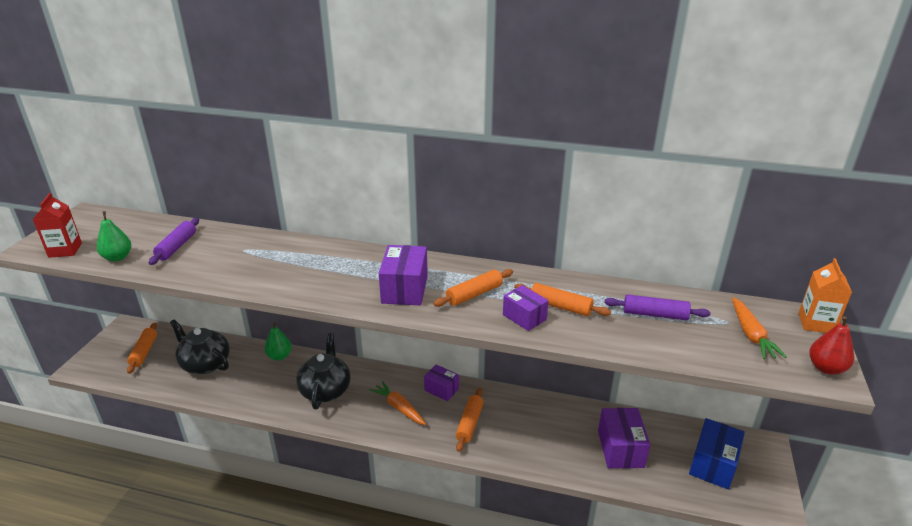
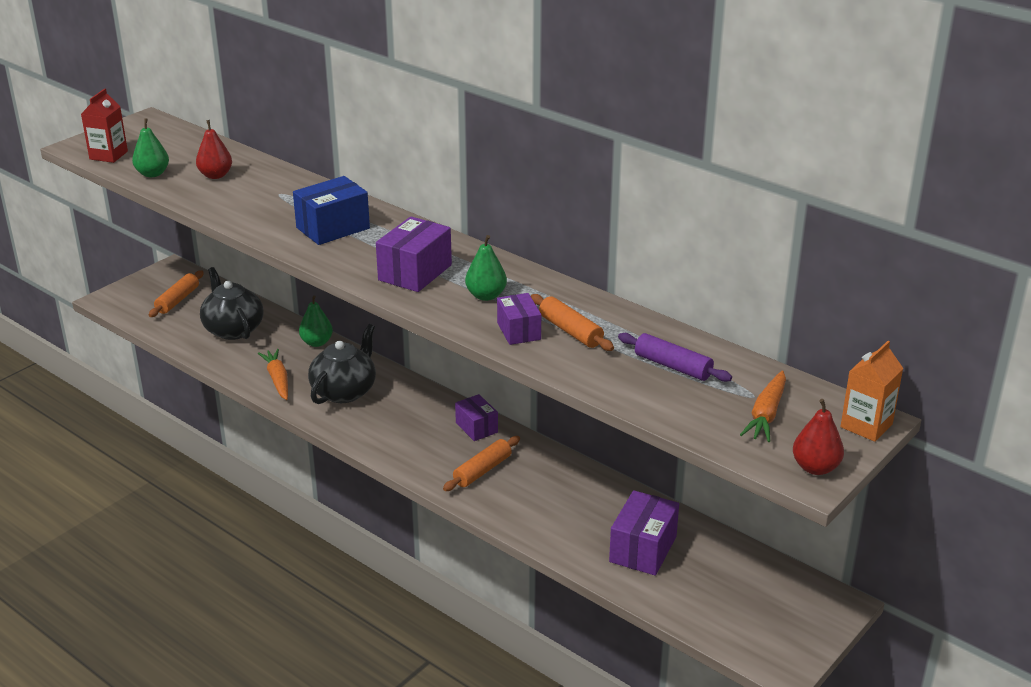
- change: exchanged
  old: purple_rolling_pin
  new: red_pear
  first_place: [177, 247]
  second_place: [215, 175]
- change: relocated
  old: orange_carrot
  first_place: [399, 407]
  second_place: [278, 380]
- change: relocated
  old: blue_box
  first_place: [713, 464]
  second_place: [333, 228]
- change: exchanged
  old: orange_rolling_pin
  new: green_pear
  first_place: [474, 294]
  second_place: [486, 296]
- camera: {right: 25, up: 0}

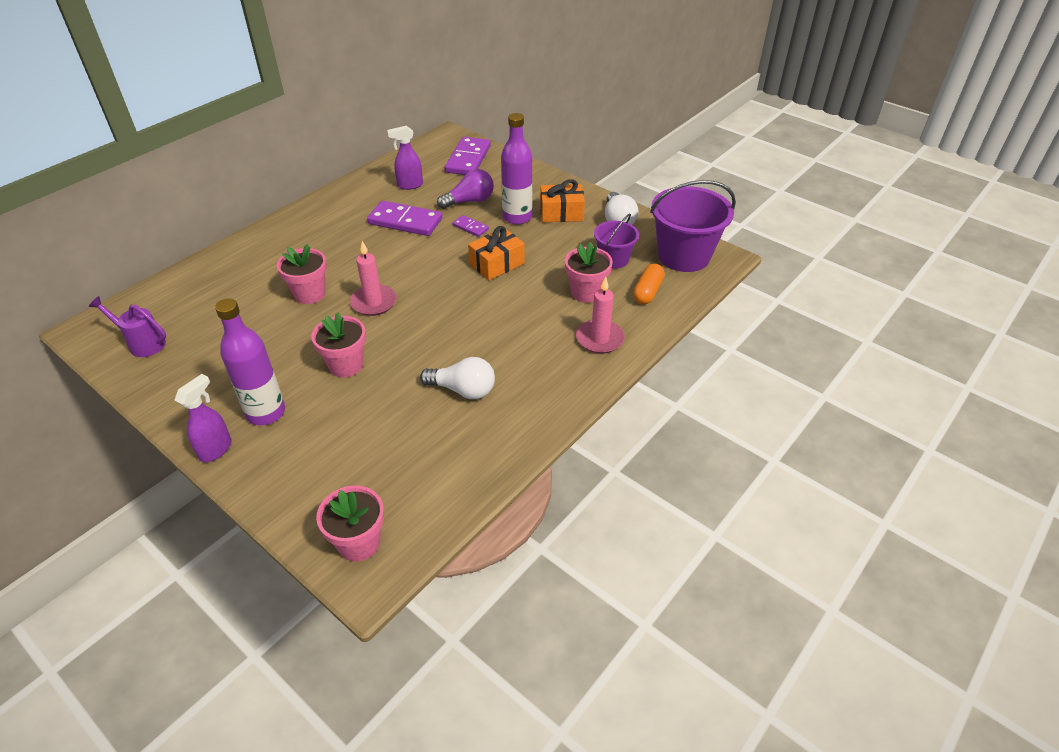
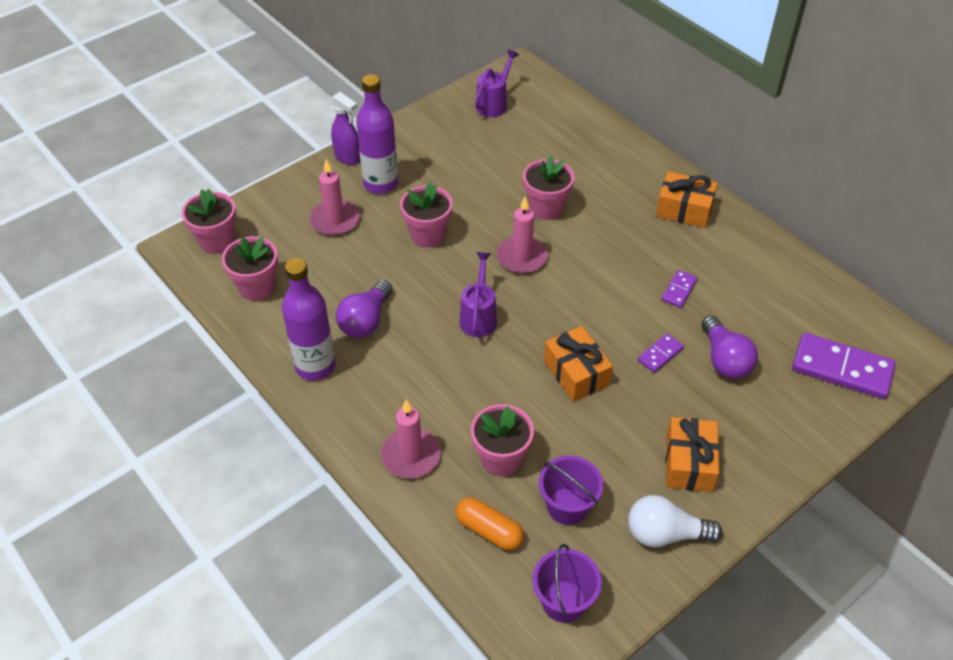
- change: appeared
  new: pink_flower_pot
  second_place: [257, 287]
- change: relocated
  old: purple_bottle
  first_place: [517, 217]
  second_place: [315, 366]
- change: appeared
  new: pink_candle
  second_place: [335, 220]
- change: colour
  old: white_light_bulb
  new: purple_light_bulb
  first_place: [463, 390]
  second_place: [366, 321]
- change: appeared
  new: purple_watering_can
  second_place: [479, 317]
- change: size
  old: purple_bucket
  first_place: [683, 256]
  second_place: [563, 601]
  factor: 0.56
- change: appeared
  new: orange_gift
  second_place: [684, 209]
- change: size
  old: purple_domino
  first_place: [405, 221]
  second_place: [679, 290]
  factor: 0.5
- change: missing
  old: purple_spray_bottle
  first_place: [409, 185]
- camera: {right: 100, up: 5}

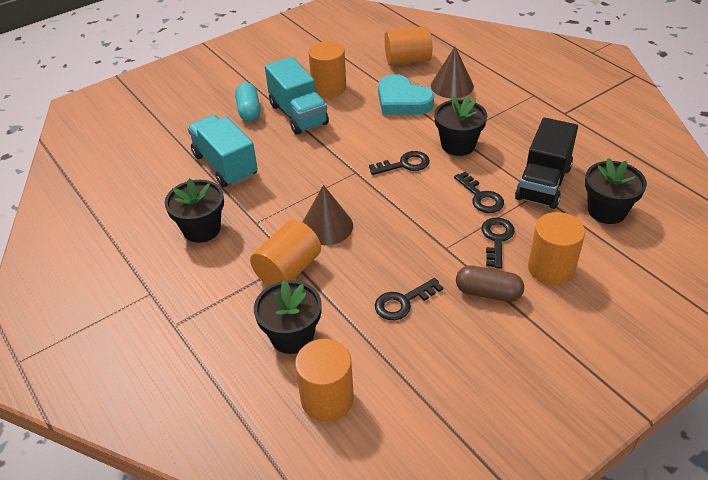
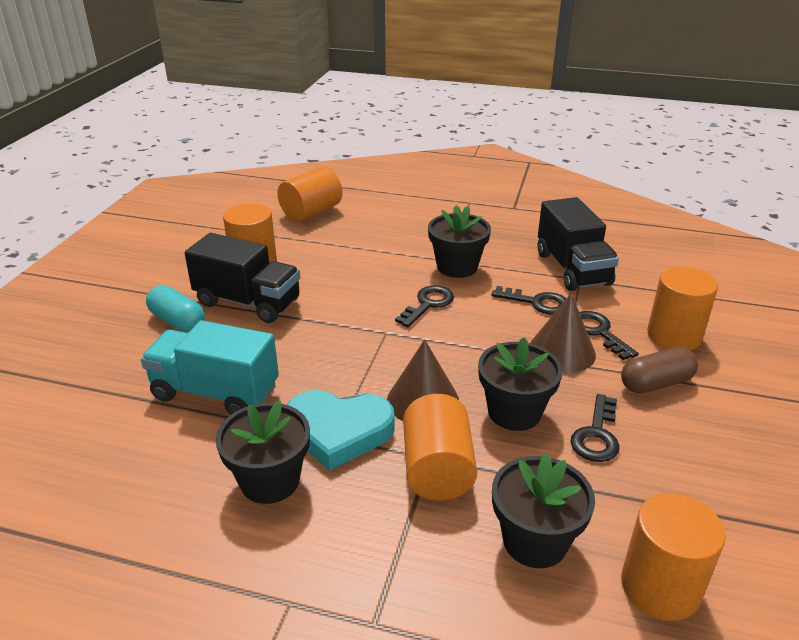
- change: colour
  old: turquoise_truck
  new: black_truck
  first_place: [298, 114]
  second_place: [248, 302]
- change: relocated
  old: turquoise_heart
  first_place: [402, 101]
  second_place: [339, 431]
- change: relocated
  old: black_flower_pot
  first_place: [606, 211]
  second_place: [514, 412]
- change: relocated
  old: brown_cone
  first_place: [452, 86]
  second_place: [561, 351]
- camera: {right: -40, up: -10}

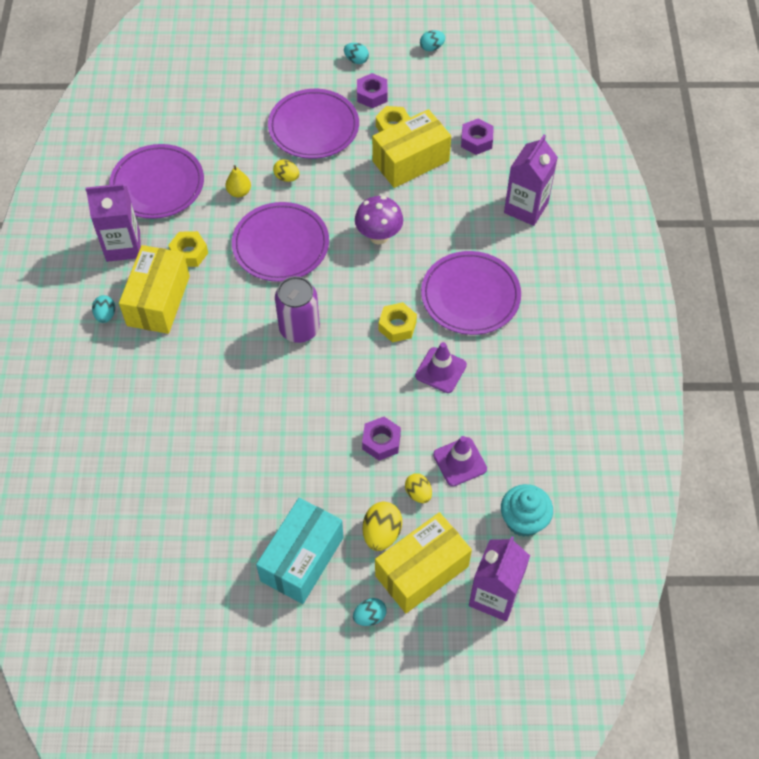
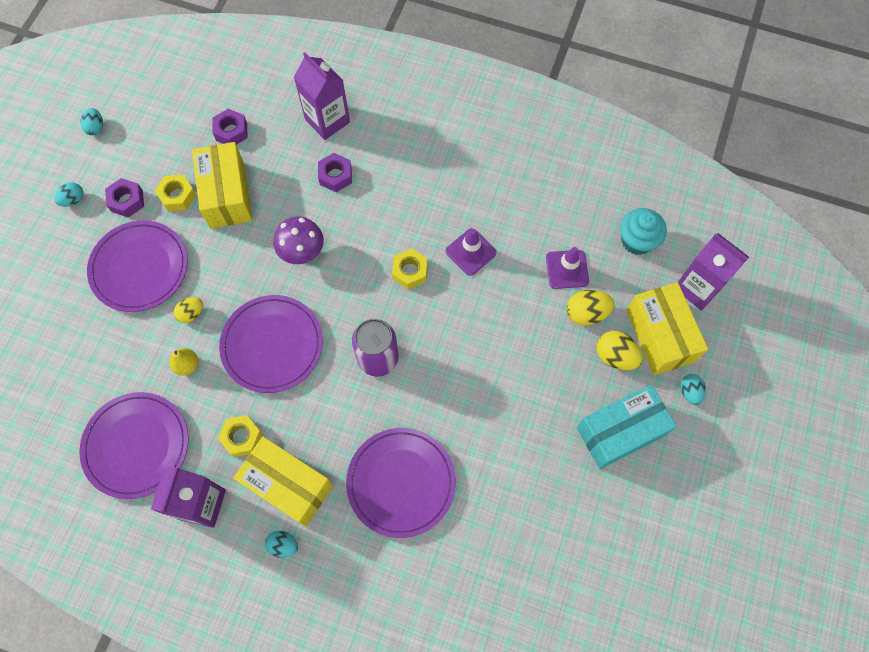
- change: relocated
  old: purple_nut
  first_place: [381, 442]
  second_place: [335, 176]
- change: relocated
  old: purple_plate
  first_place: [470, 296]
  second_place: [401, 482]
- change: size
  old: yellow_egg
  first_place: [418, 493]
  second_place: [586, 313]
  factor: 1.53
- change: spun
  old: turquoise_box
  first_place: [302, 559]
  second_place: [620, 431]
  degrees: -75
- camera: {right: -70, up: 10}

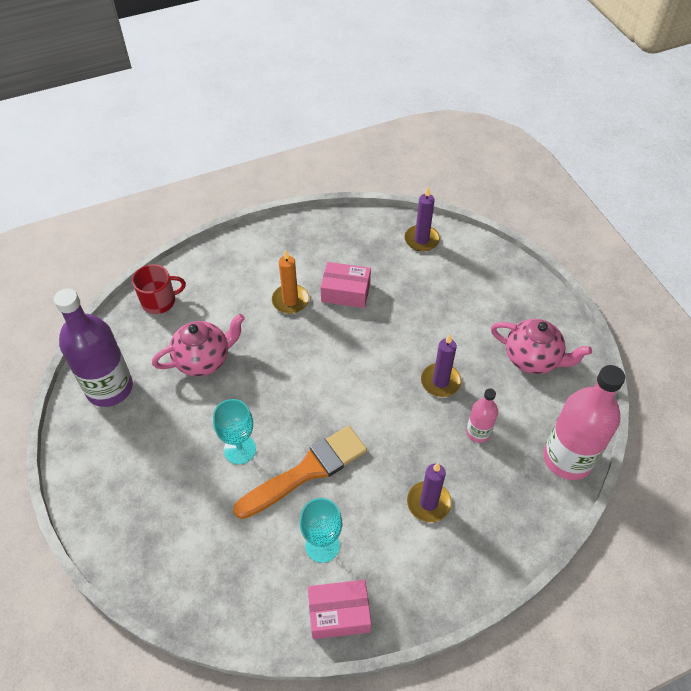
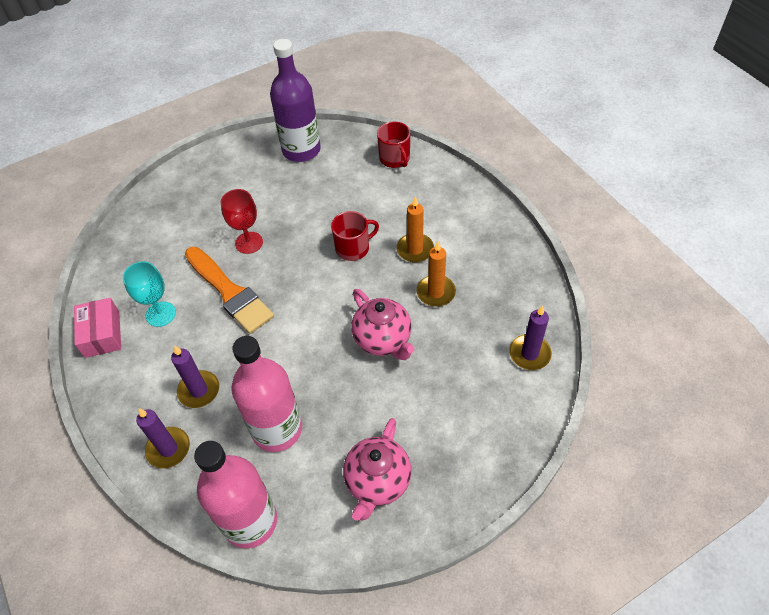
- change: relocated
  old: purple_candle
  first_place: [440, 381]
  second_place: [168, 449]
- change: colour
  old: turquoise_goblet
  new: red_goblet
  first_place: [240, 449]
  second_place: [249, 243]
- change: size
  old: pink_bottle
  first_place: [478, 432]
  second_place: [277, 429]
  factor: 1.99
- change: appeared
  new: red_mug
  second_place: [353, 248]
- change: relocated
  old: pink_teapot
  first_place: [204, 360]
  second_place: [383, 340]
- change: exchanged
  old: pink_box
  new: orange_candle
  first_place: [345, 292]
  second_place: [436, 292]
- camera: {right: 85, up: 0}

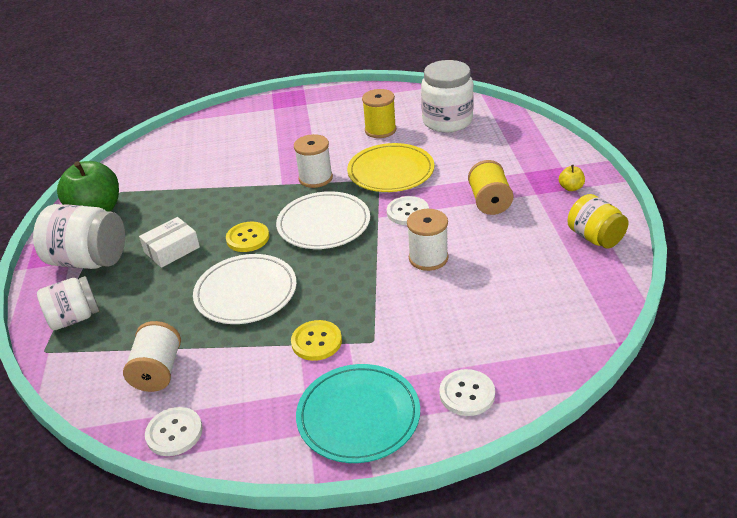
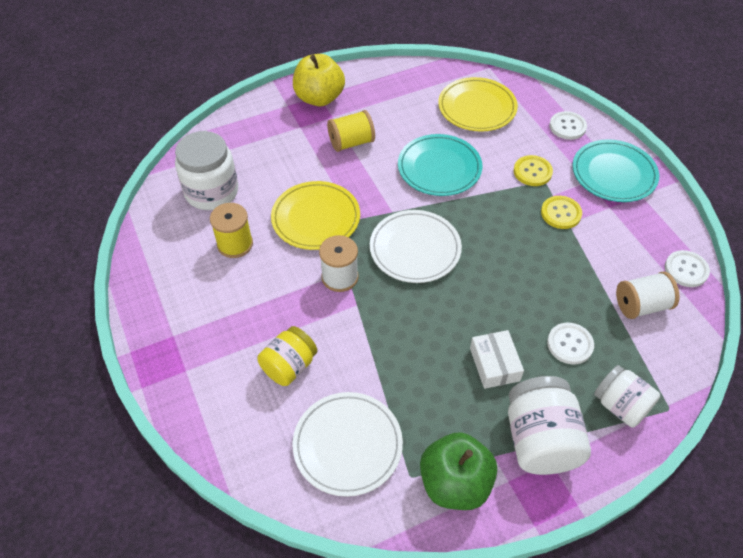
- change: relocated
  old: yellow_jar
  first_place: [595, 237]
  second_place: [289, 366]
- change: relocated
  old: white_plate
  first_place: [246, 292]
  second_place: [347, 445]
- change: size
  old: yellow_apple
  first_place: [571, 188]
  second_place: [319, 98]
  factor: 2.37
- change: exchanged
  old: white_spool
  new: turquoise_plate
  first_place: [428, 258]
  second_place: [439, 168]
- change: appeared
  new: yellow_plate
  second_place: [477, 107]
- change: spun
  old: white_box
  first_place: [172, 249]
  second_place: [494, 364]
  degrees: 45
- change: relocated
  old: yellow_button
  first_place: [248, 238]
  second_place: [532, 172]
- change: relocated
  old: white_button
  first_place: [407, 212]
  second_place: [570, 344]
- camera: {right: -110, up: 15}

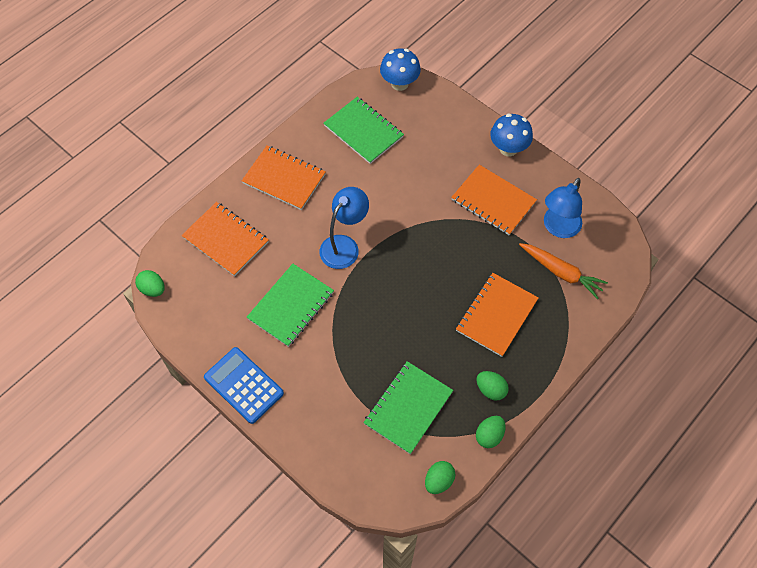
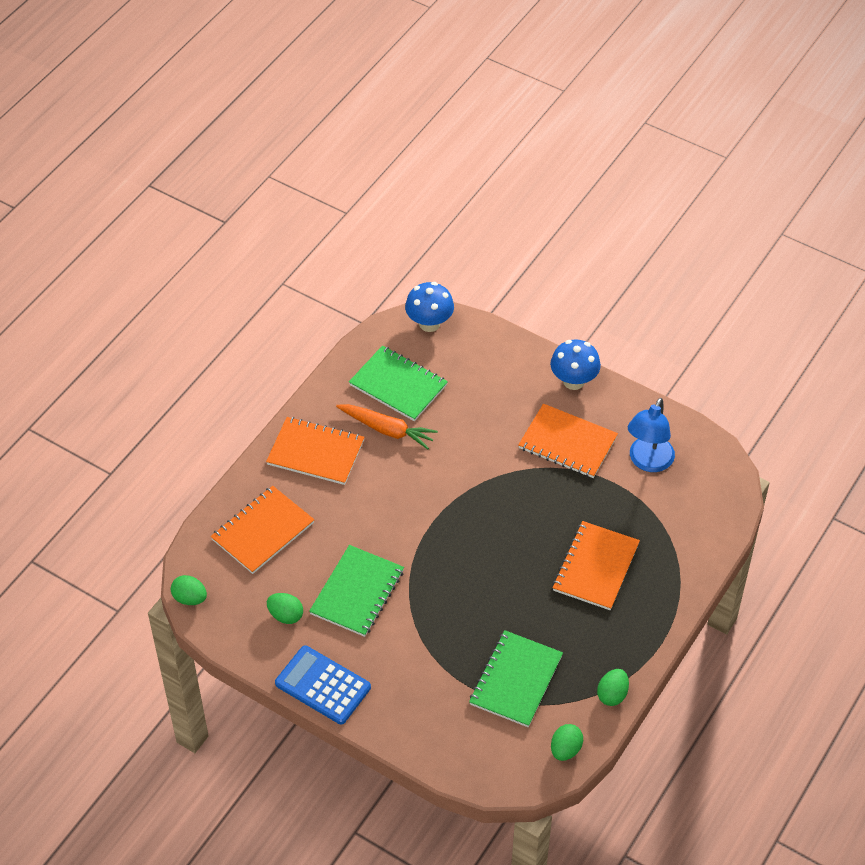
- change: spun
  old: orange_notebook
  first_place: [226, 240]
  second_place: [263, 531]
  degrees: -75
- change: relocated
  old: green_egg
  first_place: [490, 389]
  second_place: [285, 615]
- change: relocated
  old: orange_carrot
  first_place: [561, 272]
  second_place: [387, 430]
- change: missing
  old: blue_lamp
  first_place: [344, 245]
- camera: {right: -10, up: -10}

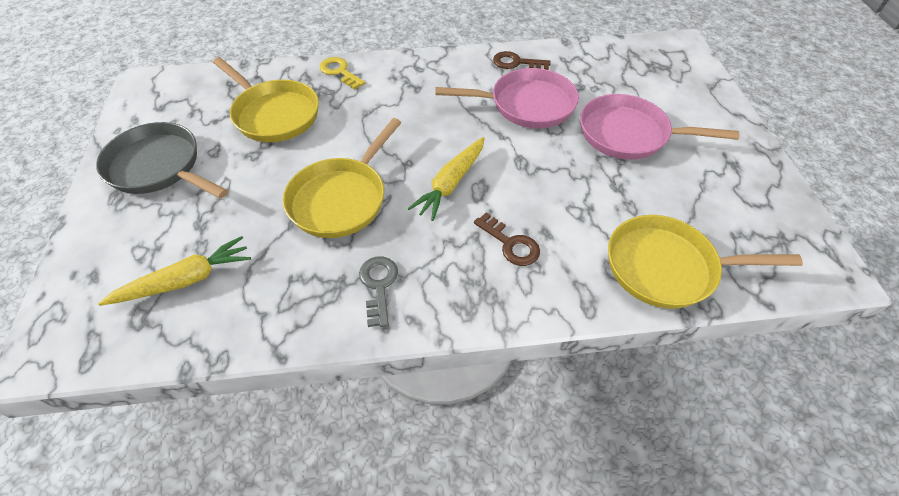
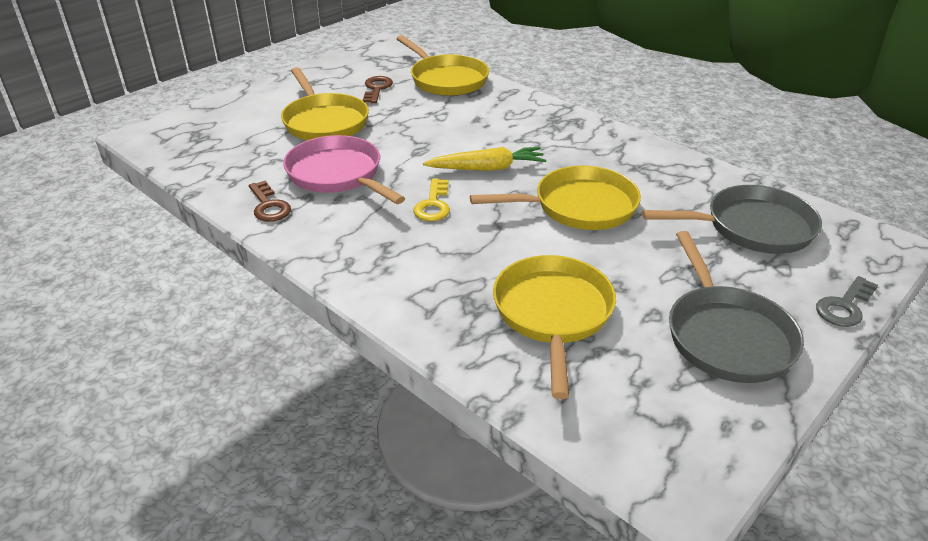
- change: colour
  old: pink_pan
  new: yellow_pan
  first_place: [629, 134]
  second_place: [324, 121]
- change: relocated
  old: brown_key
  first_place: [510, 244]
  second_place: [377, 89]
- change: relocated
  old: yellow_key
  first_place: [340, 72]
  second_place: [433, 205]
- change: exchanged
  old: yellow_carrot
  new: grey_pan
  first_place: [185, 280]
  second_place: [752, 227]
- change: relocated
  old: grey_key
  first_place: [379, 285]
  second_place: [844, 306]
- camera: {right: -130, up: -15}

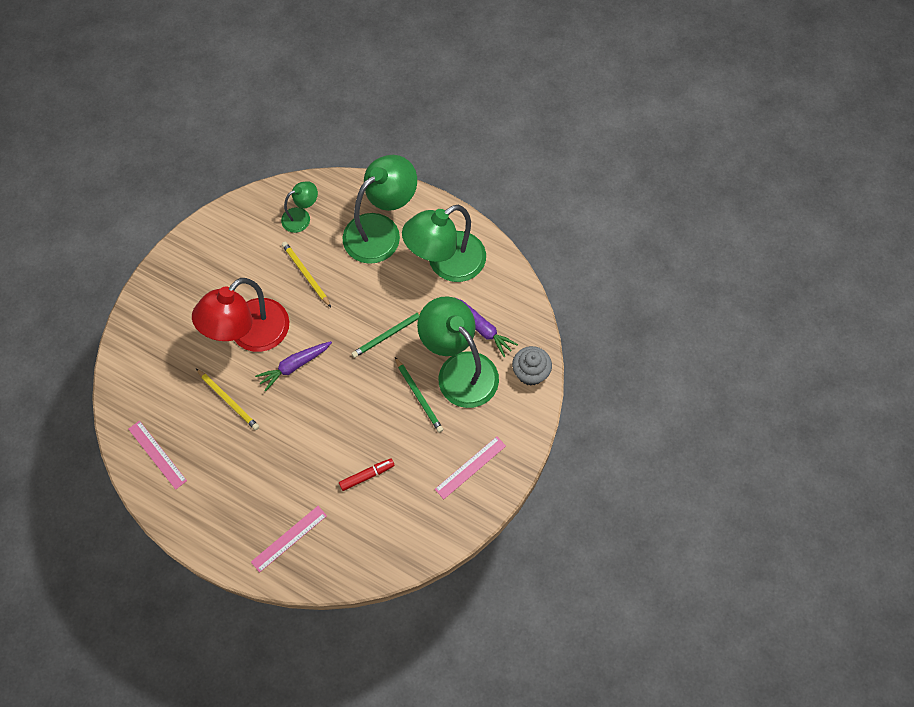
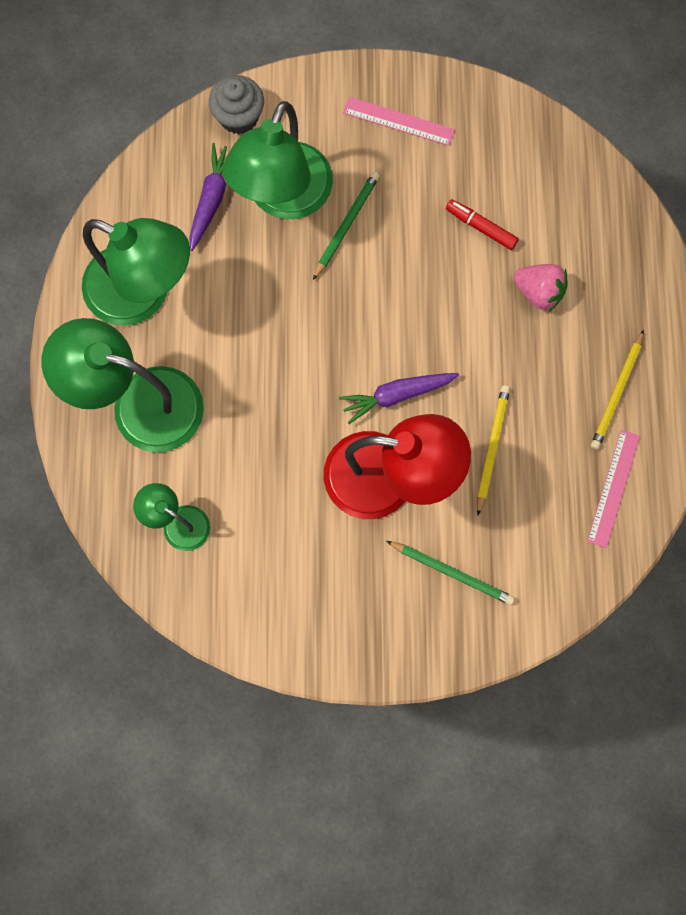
- change: spun
  old: purple_carrot
  first_place: [294, 366]
  second_place: [397, 395]
  degrees: 135
- change: relocated
  old: green_pencil
  first_place: [389, 334]
  second_place: [452, 572]
- change: appeared
  new: pink_strawberry
  second_place: [538, 292]
- change: relocated
  old: yellow_pencil
  first_place: [306, 274]
  second_place: [617, 392]
- change: missing
  old: pink_ruler
  first_place: [289, 538]
- camera: {right: -120, up: 10}

